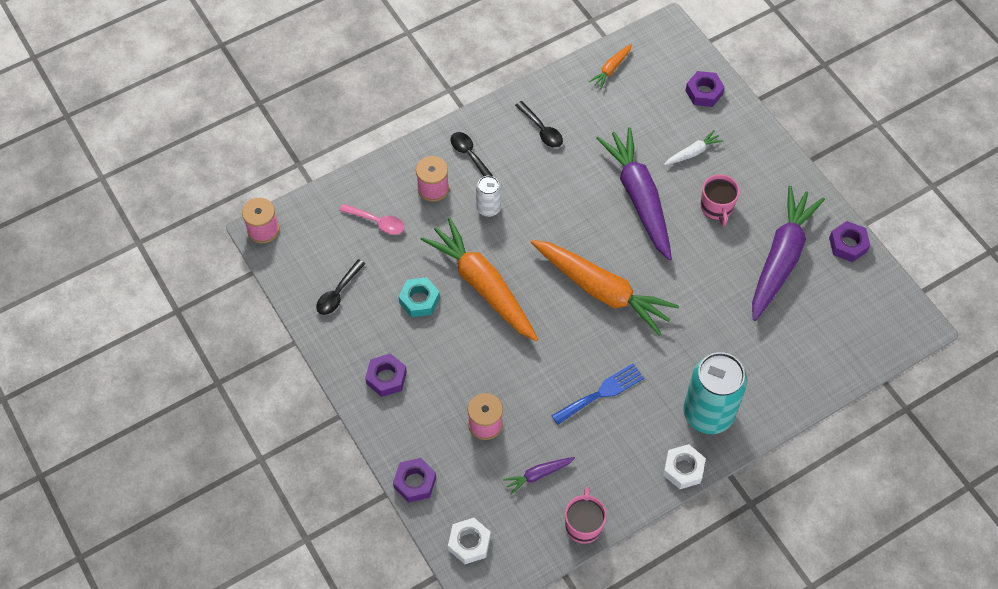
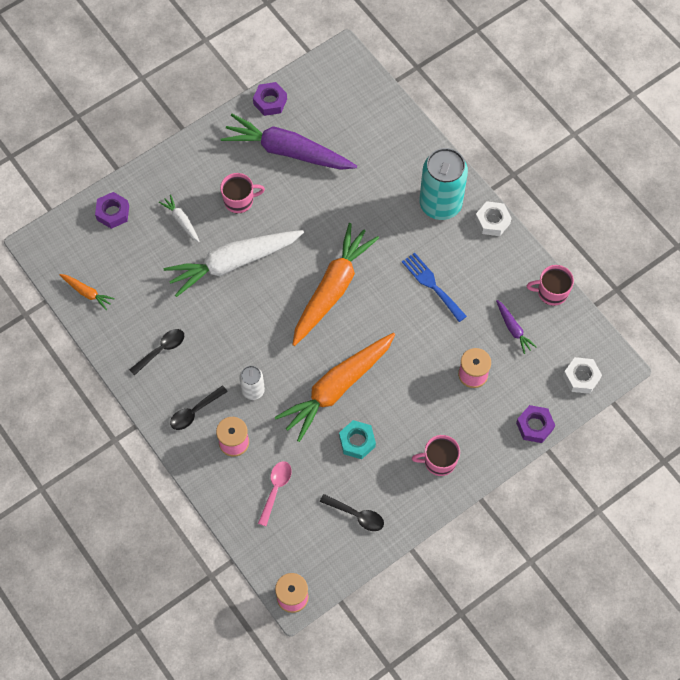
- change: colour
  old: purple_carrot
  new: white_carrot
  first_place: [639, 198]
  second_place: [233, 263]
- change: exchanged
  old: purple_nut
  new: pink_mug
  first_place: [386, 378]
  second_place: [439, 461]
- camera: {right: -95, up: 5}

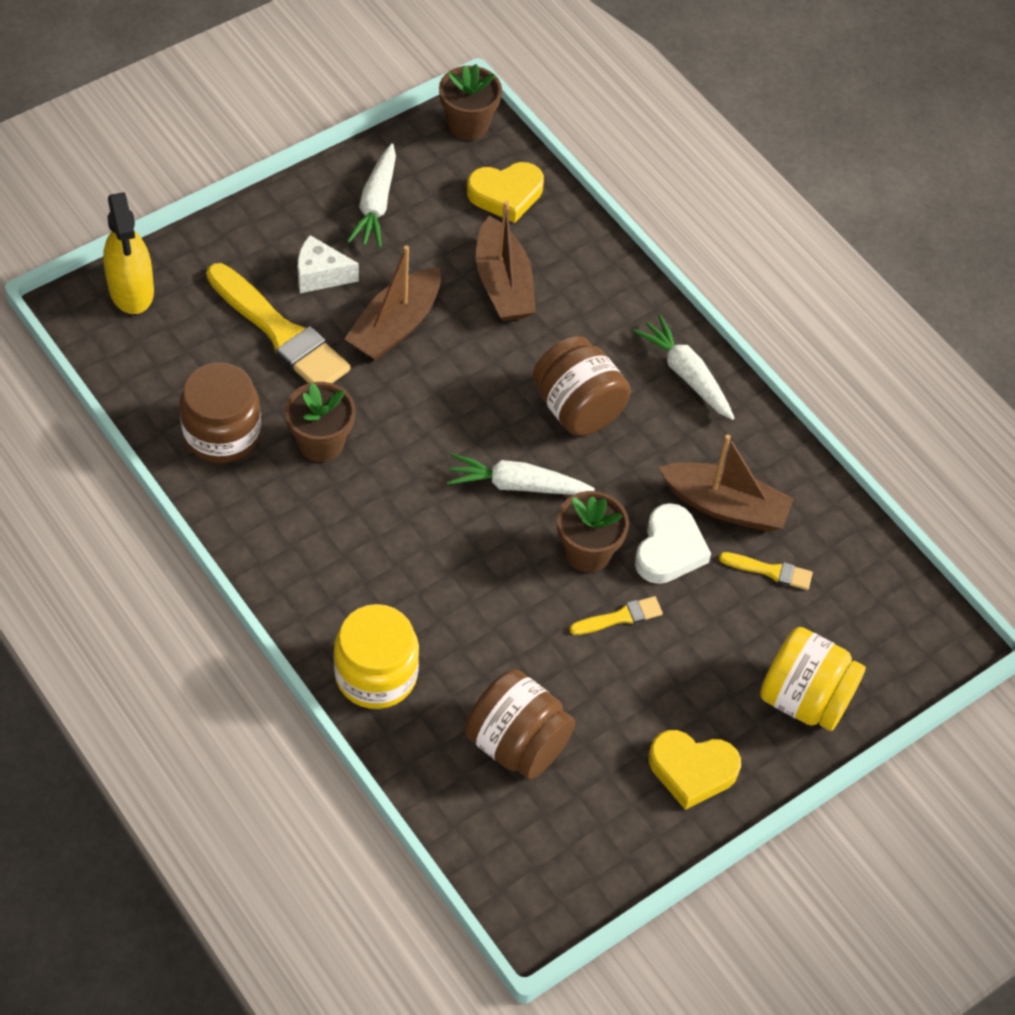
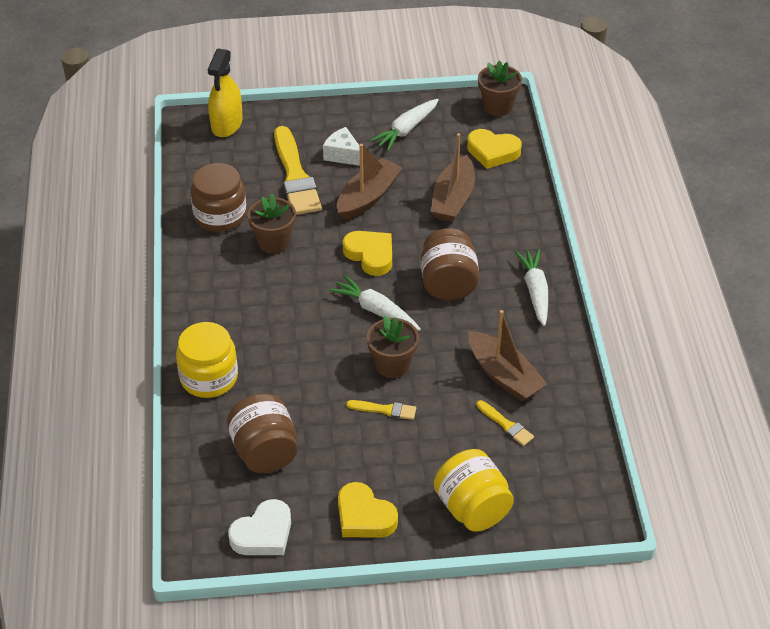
- change: relocated
  old: white_heart
  first_place: [669, 549]
  second_place: [263, 534]
- change: spun
  old: brown_boat
  first_place: [395, 326]
  second_place: [368, 197]
  degrees: 150
- change: appeared
  new: yellow_heart
  second_place: [370, 255]
- camera: {right: 35, up: -10}

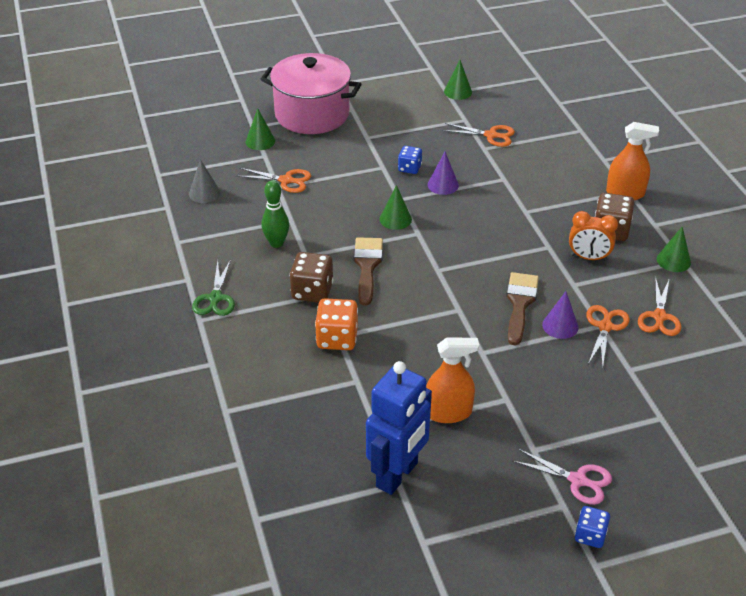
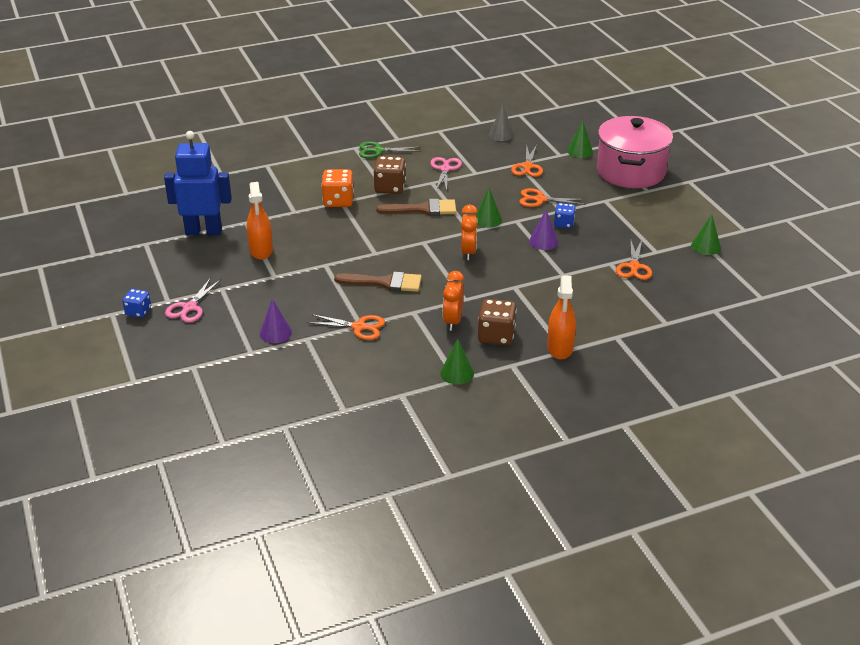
- change: spun
  old: blue_robot
  first_place: [397, 475]
  second_place: [203, 231]
  degrees: 150
- change: relocated
  old: purple_cone
  first_place: [560, 326]
  second_place: [275, 333]
- change: exchanged
  old: green_bowling_pin
  new: pink_scissors
  first_place: [276, 243]
  second_place: [445, 169]
- change: appeared
  new: orange_clock
  second_place: [468, 252]
- change: relocated
  old: orange_scissors
  first_place: [659, 317]
  second_place: [540, 199]
- camera: {right: 85, up: -5}

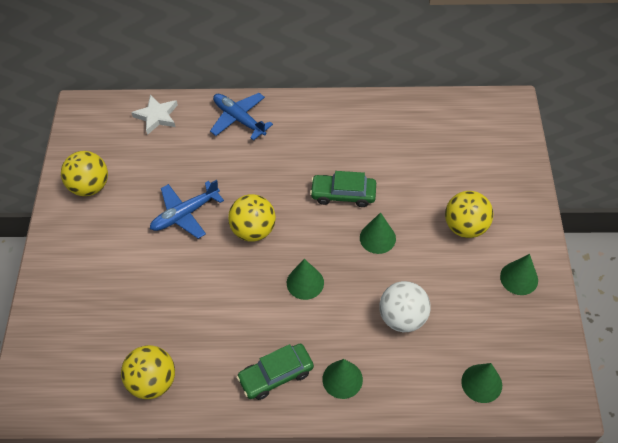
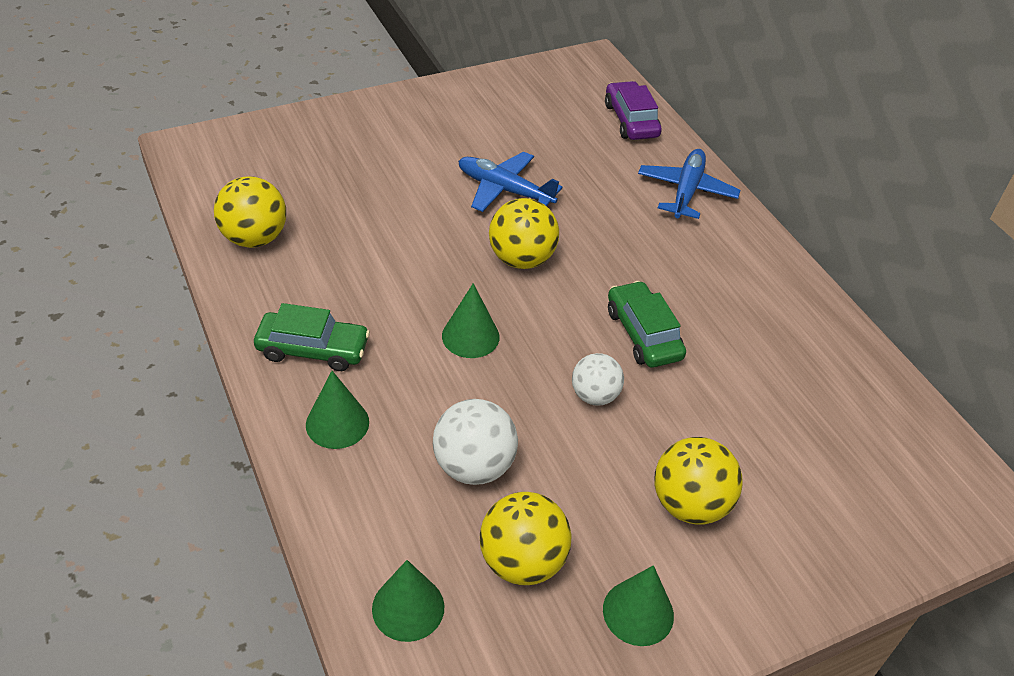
- change: spun
  old: green_car
  first_place: [276, 375]
  second_place: [313, 349]
  degrees: 150
- change: relocated
  old: yellow_ball
  first_place: [90, 186]
  second_place: [522, 561]
- change: exchanged
  old: green_cone
  new: white_ball
  first_place: [377, 238]
  second_place: [594, 395]
- change: exchanged
  old: white_star
  new: purple_car
  first_place: [157, 116]
  second_place: [631, 120]
- camera: {right: 60, up: -10}

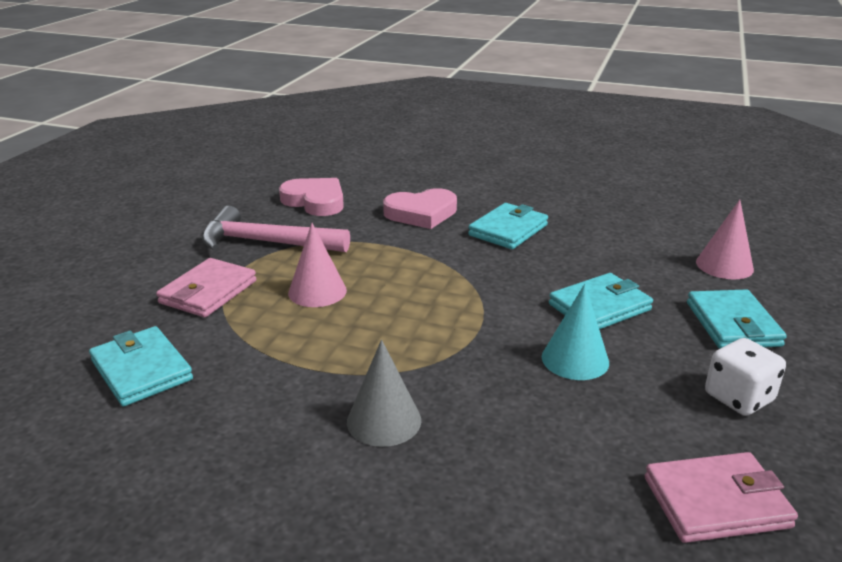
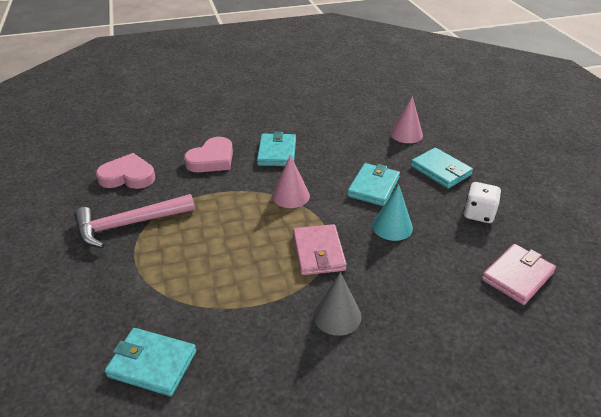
- change: relocated
  old: pink_cone
  first_place: [317, 291]
  second_place: [290, 196]
- change: relocated
  old: pink_wallet
  first_place: [208, 292]
  second_place: [318, 252]
- camera: {right: -35, up: 10}

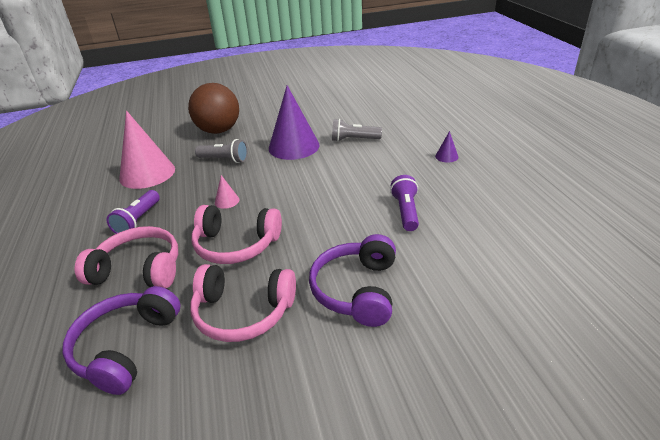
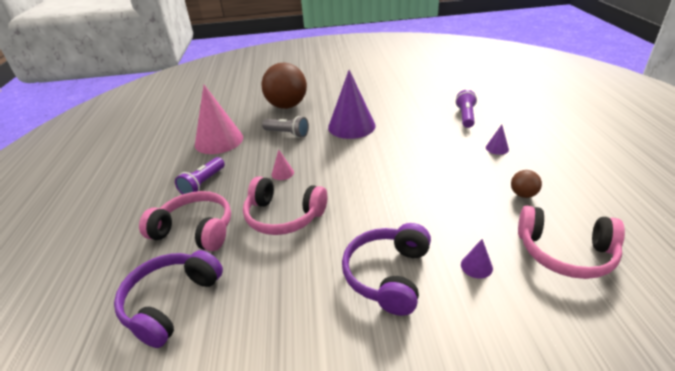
- change: relocated
  old: purple_flashlight
  first_place: [406, 211]
  second_place: [465, 116]
- change: appeared
  new: purple_cone
  second_place: [476, 266]
- change: appeared
  new: brown_ball
  second_place: [523, 194]
- change: relocated
  old: pink_headphones
  first_place: [243, 312]
  second_place: [565, 253]
- change: missing
  old: grey_flashlight
  first_place: [354, 140]
- camera: {right: 10, up: 0}

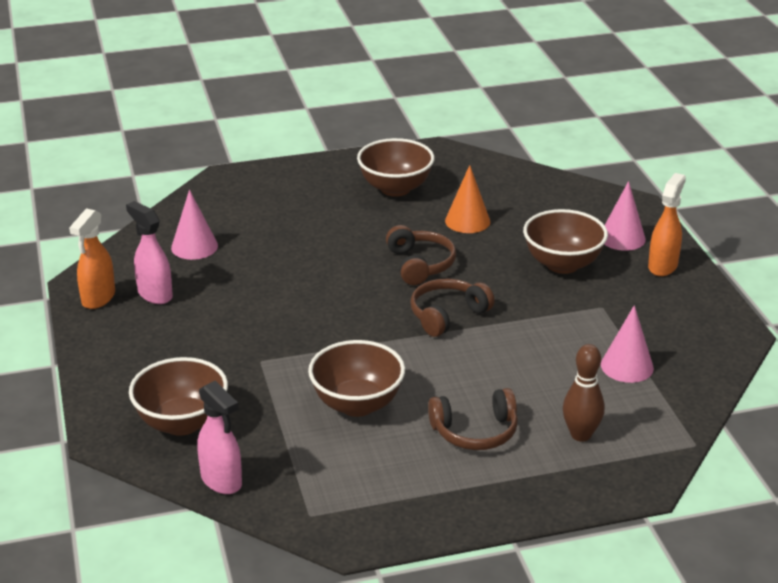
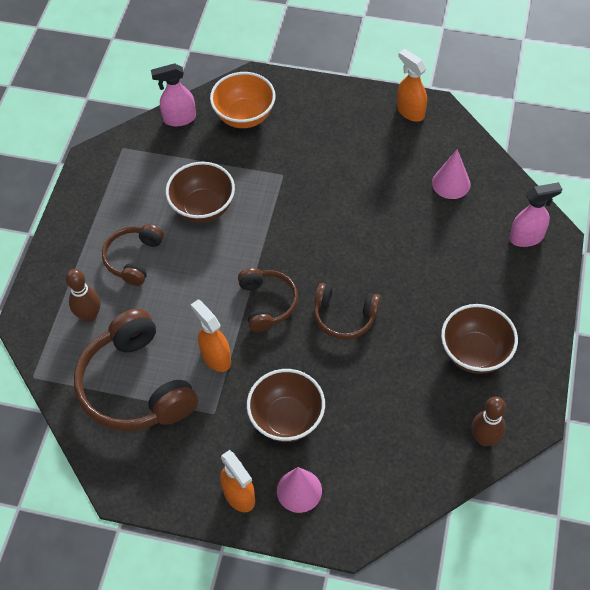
- change: exchanged
  old: pink_cone
  new: brown_headphones
  first_place: [627, 366]
  second_place: [135, 386]
- change: appeared
  new: orange_spray_bottle
  second_place: [216, 357]
- change: colour
  old: brown_bowl
  new: orange_bowl
  first_place: [182, 423]
  second_place: [244, 116]
- change: appeared
  new: brown_bowling_pin
  second_place: [484, 438]
- change: relocated
  old: pink_spray_bottle
  first_place: [154, 294]
  second_place: [527, 237]
- change: missing
  old: orange_cone
  first_place: [467, 221]
- camera: {right: 120, up: 25}

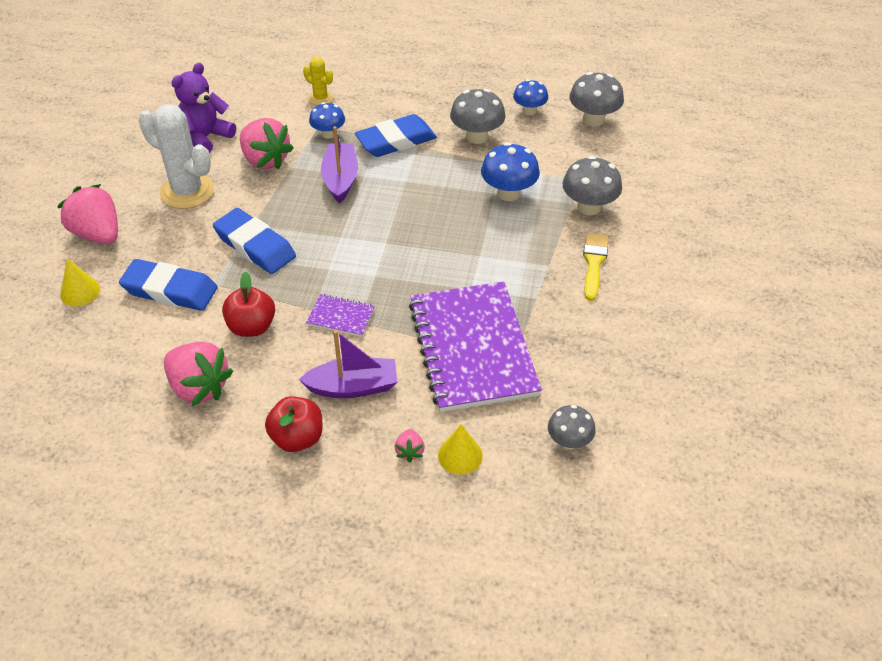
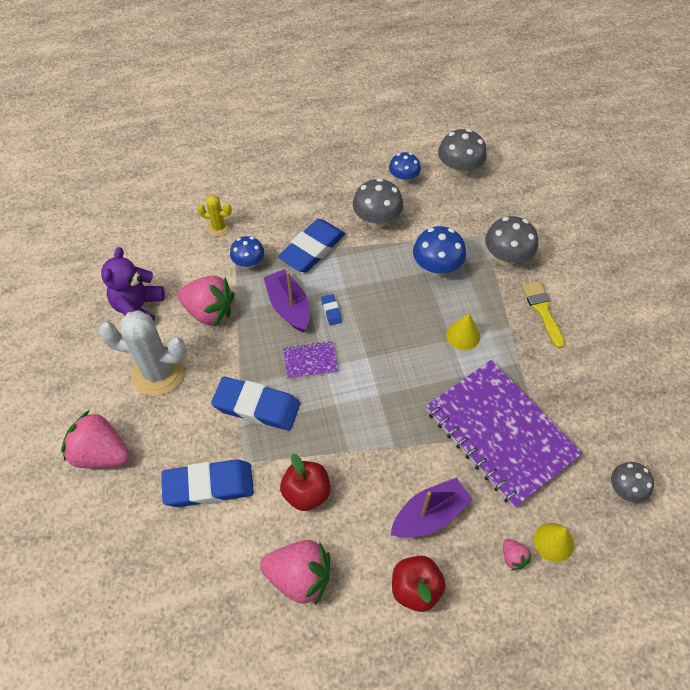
- change: relocated
  old: purple_notebook
  first_place: [341, 316]
  second_place: [310, 361]
- change: appeared
  new: blue_eraser
  second_place: [331, 311]
- change: relocated
  old: yellow_cone
  first_place: [80, 291]
  second_place: [463, 335]
- camera: {right: -25, up: 10}

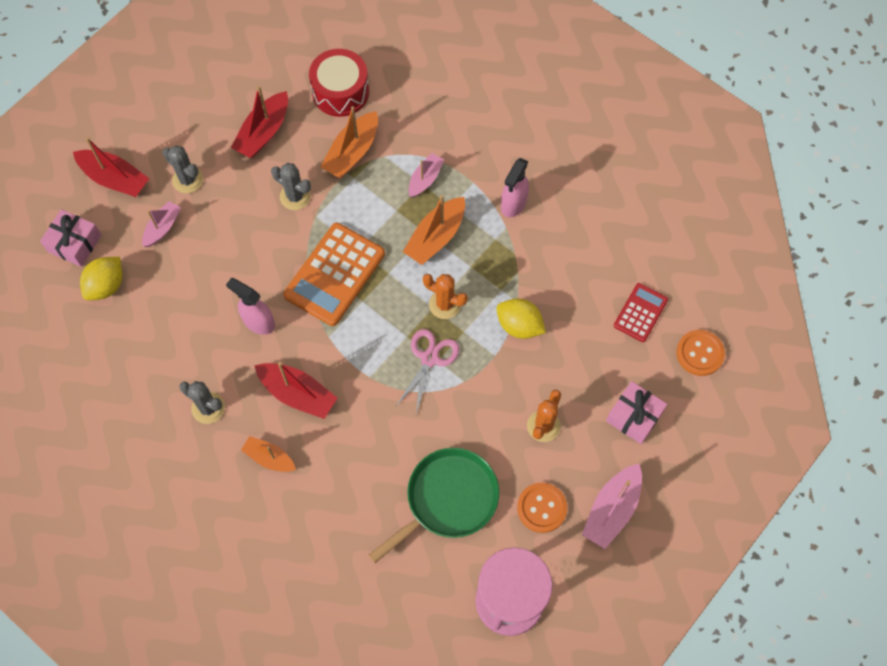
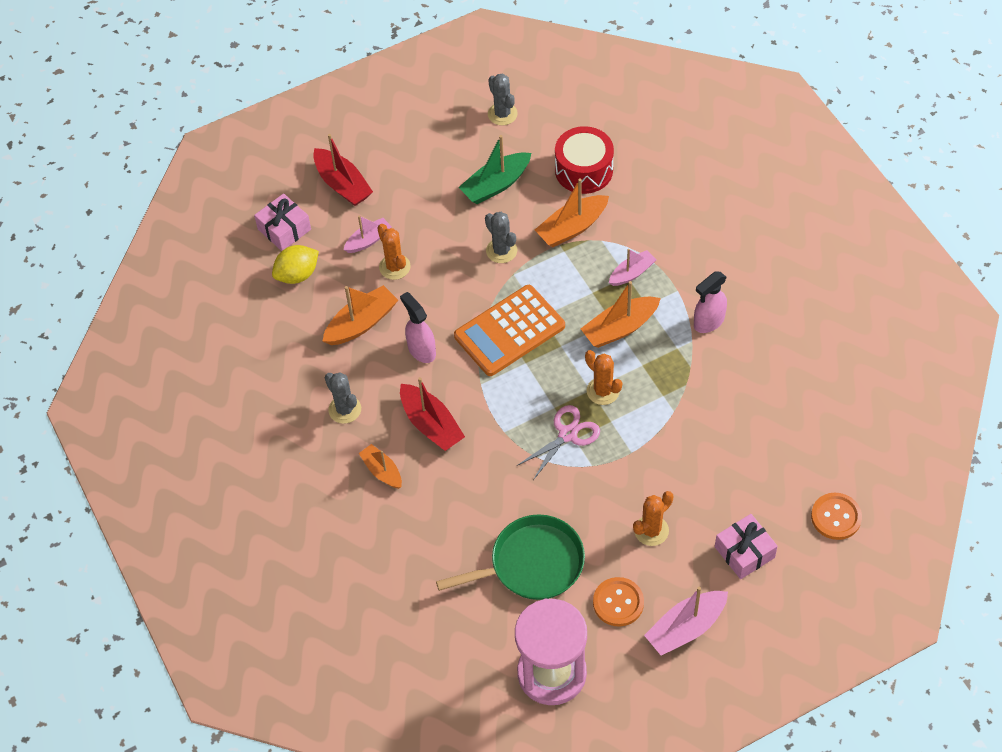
- change: appeared
  new: orange_boat
  second_place: [361, 323]
- change: appeared
  new: orange_cactus
  second_place: [394, 267]
- change: colour
  old: red_boat
  new: green_boat
  first_place: [263, 132]
  second_place: [496, 185]
- change: relocated
  old: grey_cactus
  first_place: [188, 180]
  second_place: [502, 114]
- change: missing
  old: yellow_lemon
  first_place: [519, 325]
- change: missing
  old: red_calculator
  first_place: [640, 313]
- camera: {right: 25, up: -10}

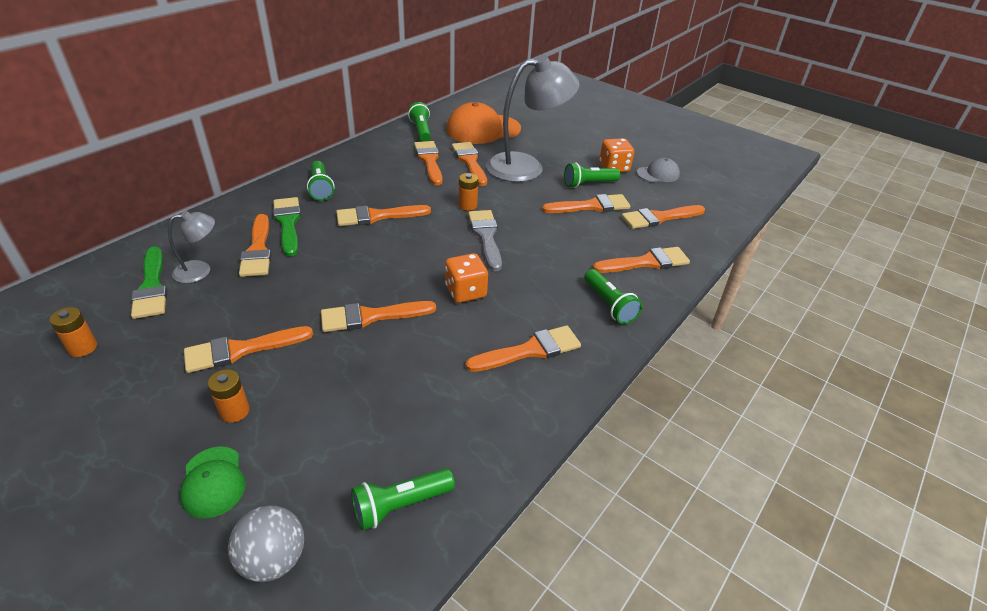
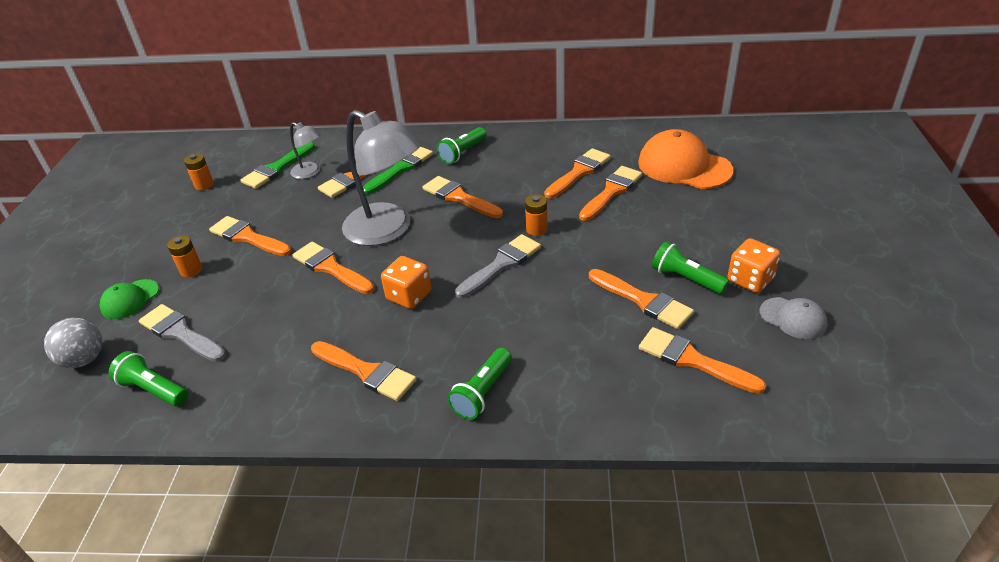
- change: appeared
  new: grey_brush
  second_place: [180, 333]
- change: relocated
  old: grey_lamp
  first_place: [526, 166]
  second_place: [388, 230]
- change: missing
  old: green_flashlight
  first_place: [421, 131]
- change: missing
  old: orange_brush
  first_place: [646, 262]
- camera: {right: 60, up: 0}

